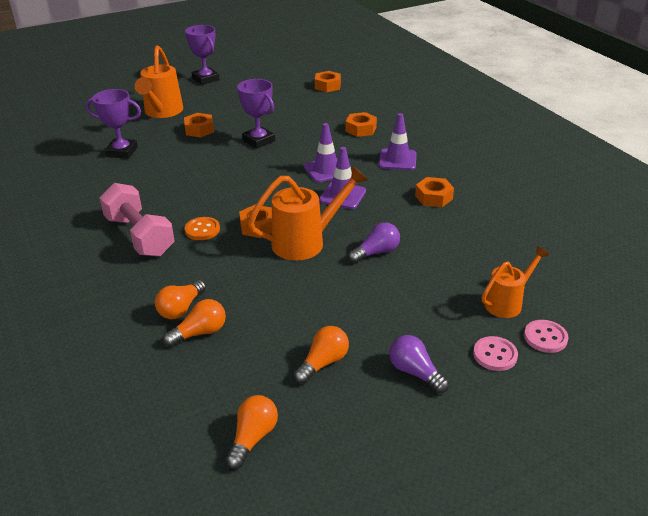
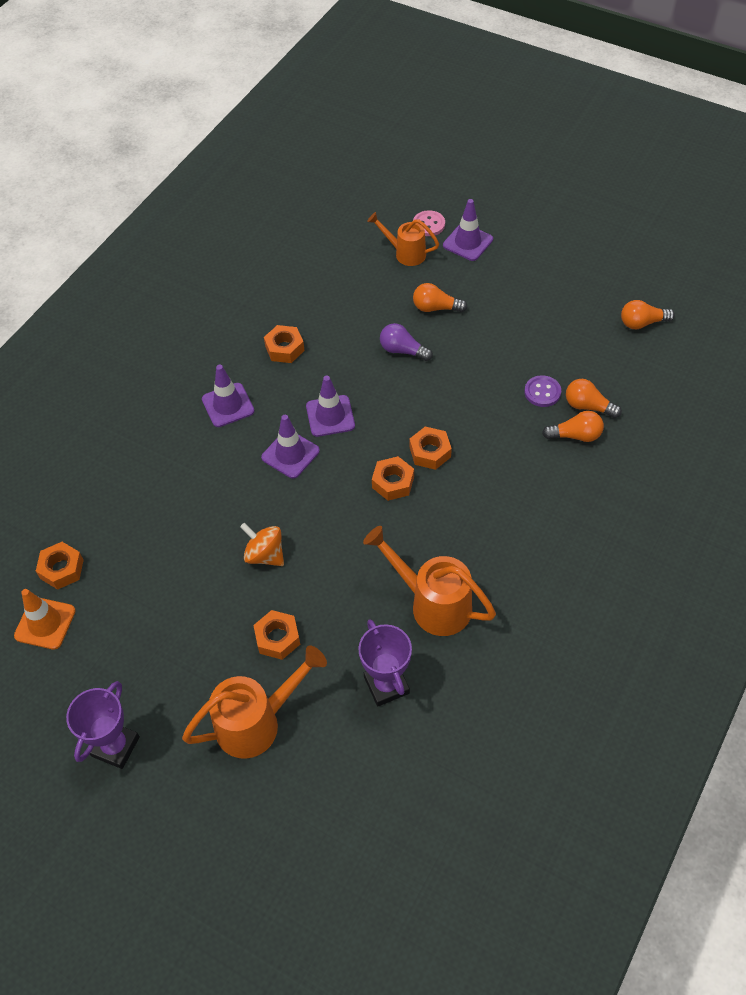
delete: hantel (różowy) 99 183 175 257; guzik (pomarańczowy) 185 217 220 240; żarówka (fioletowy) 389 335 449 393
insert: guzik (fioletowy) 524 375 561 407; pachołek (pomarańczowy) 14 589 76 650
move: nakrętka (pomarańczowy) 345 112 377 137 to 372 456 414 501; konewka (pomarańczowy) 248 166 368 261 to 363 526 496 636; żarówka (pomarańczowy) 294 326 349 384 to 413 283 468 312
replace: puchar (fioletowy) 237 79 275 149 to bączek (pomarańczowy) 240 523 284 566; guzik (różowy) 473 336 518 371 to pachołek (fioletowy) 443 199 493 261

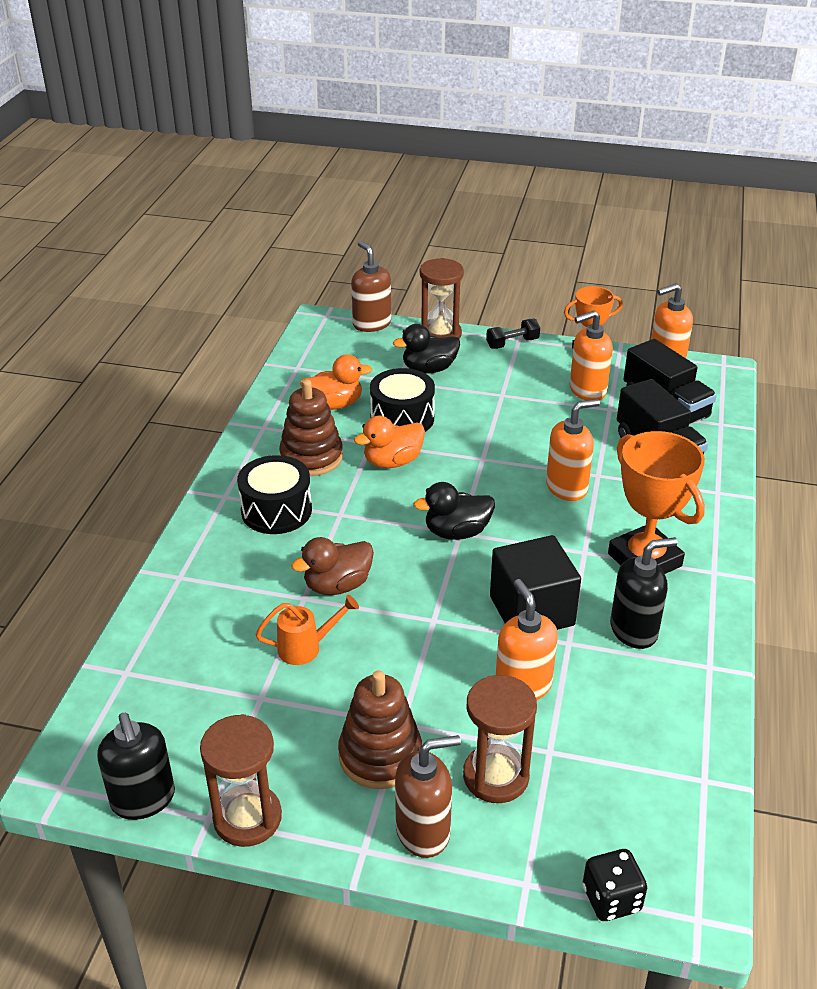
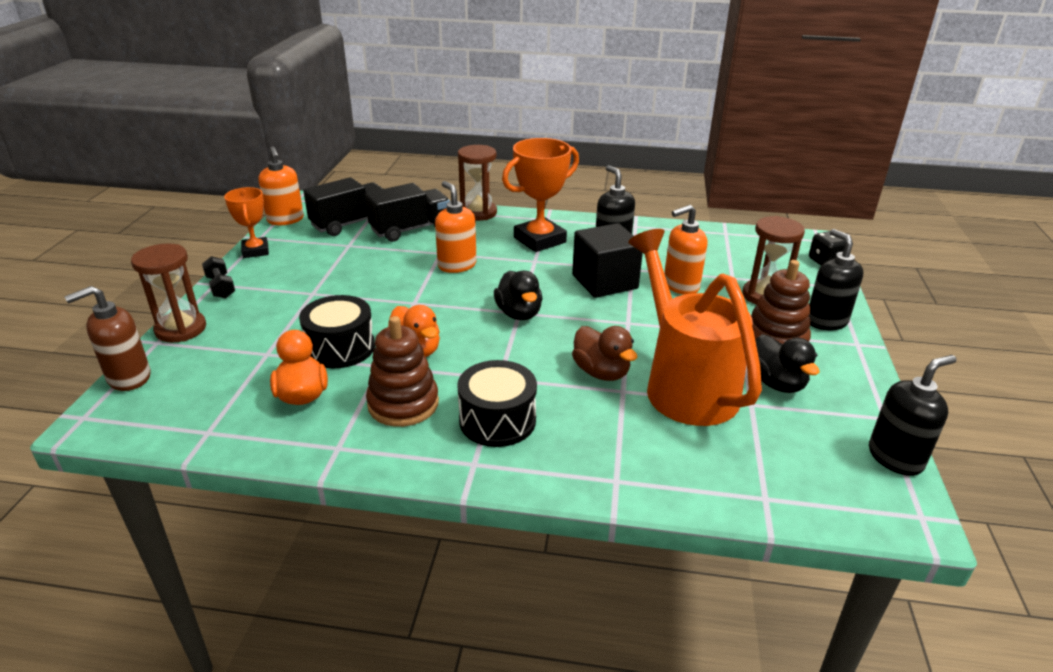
delete: dozownik mydła (pomarańczowy) 570 310 613 400
move: kaczka (czarny) 393 324 460 374 to 755 334 820 393; klepsydra (brązowy) 200 714 282 847 to 458 145 497 221
recolor: dozownik mydła (brązowy) 395 735 461 858 to dozownik mydła (czarny) 809 229 864 331
resize: konewka (pomarańczowy) 256 595 359 665 = 628 229 762 426 x2.44

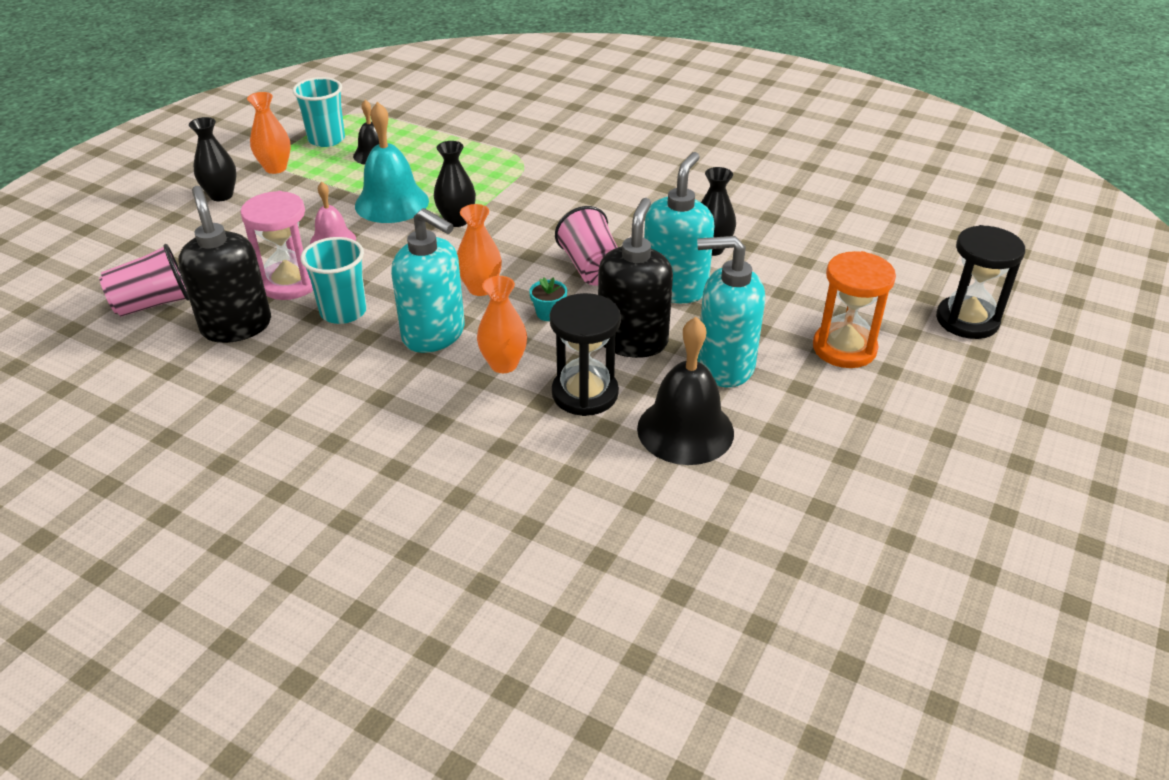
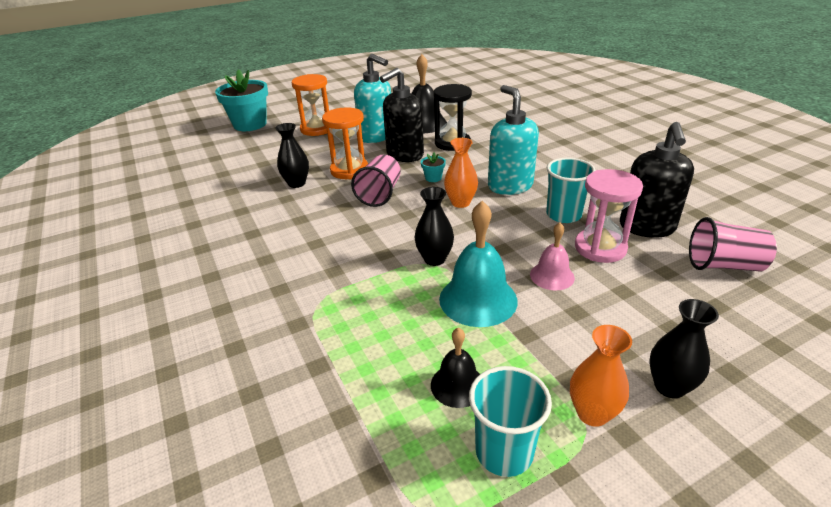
delete: wazon (pomarańczowy) 477 276 527 373
replace: dozownik mydła (turkusowy) 644 152 715 303 to klepsydra (pomarańczowy) 322 107 368 179; klepsydra (czarny) 936 225 1025 339 to doniczka (turkusowy) 215 69 268 131

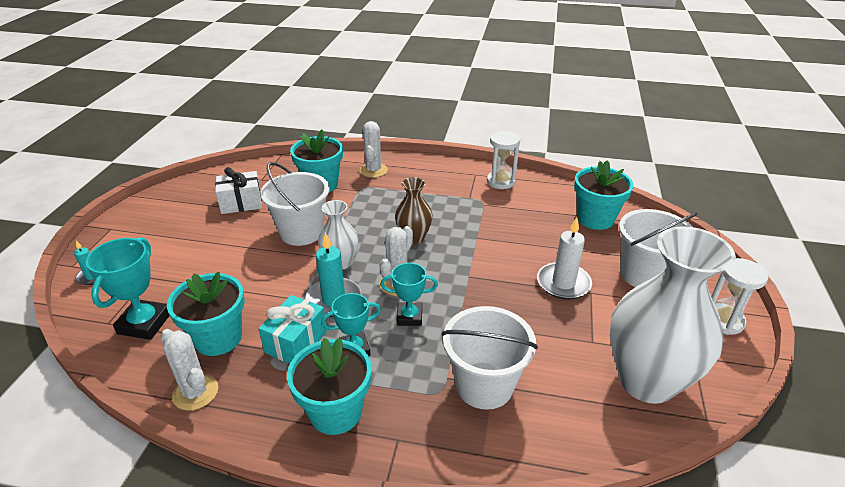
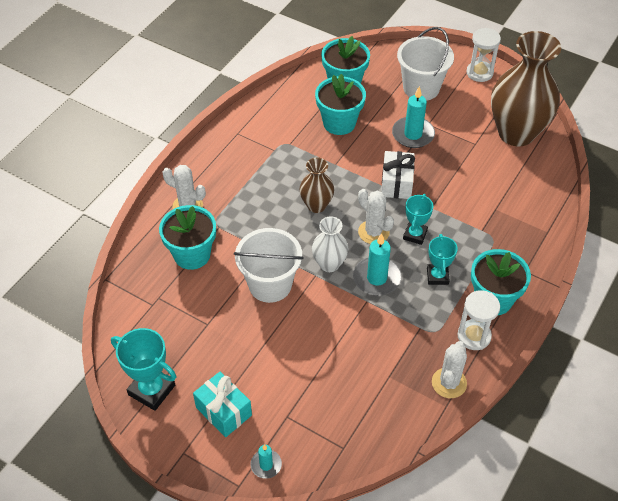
delete: wiadro (biały) 442 306 538 410
move: klepsydra (biały) 487 131 520 189 to 458 290 500 350; prezent (biały) 215 167 262 214 to 381 151 415 199; puchar (turkusowy) 86 237 170 340 to 111 328 176 411; doniczka (turkusowy) 167 272 245 356 to 315 74 366 135; prezent (turkusowy) 259 295 327 363 to 193 372 252 437
recolor: świeca (biały) 537 217 592 300 to świeca (turkusowy) 392 86 435 148; wazon (biały) 610 226 736 404 to wazon (brązowy) 491 31 561 146
rotate: kaktus (biały) 161 329 218 411 = 432 341 467 398 45 degrees counterclockwise

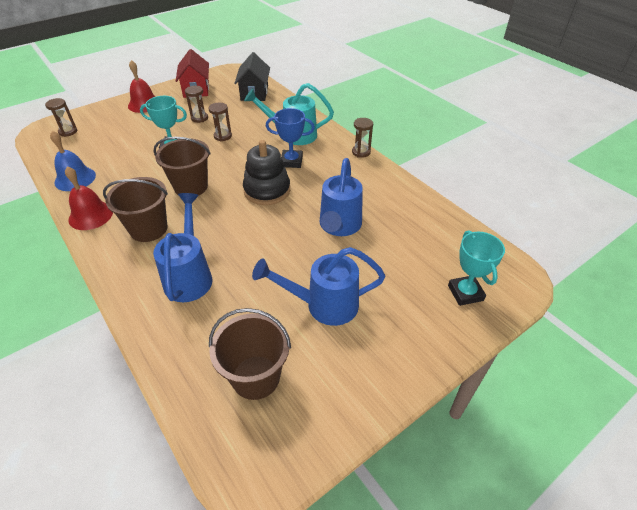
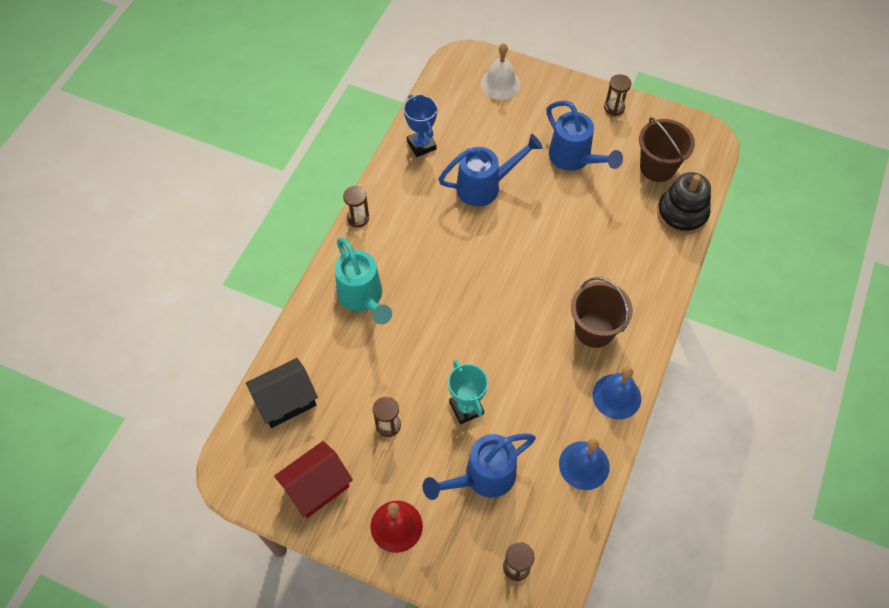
delete: wiadro (brązowy) 154 137 211 195
move: klepsydra (brązowy) 208 103 232 141 to 604 74 631 116; puchar (niebieski) 266 108 315 168 to 404 95 437 157; zabawka nakładanka (czarny) 243 140 290 205 to 657 172 711 235; konewka (niebieski) 153 193 212 302 to 423 434 536 500
replace: puchar (turkusowy) 448 230 505 306 to dzwonek (biały) 480 43 521 100
recolor: dzwonek (czerwony) 65 166 113 230 to dzwonek (niebieski) 592 367 641 420

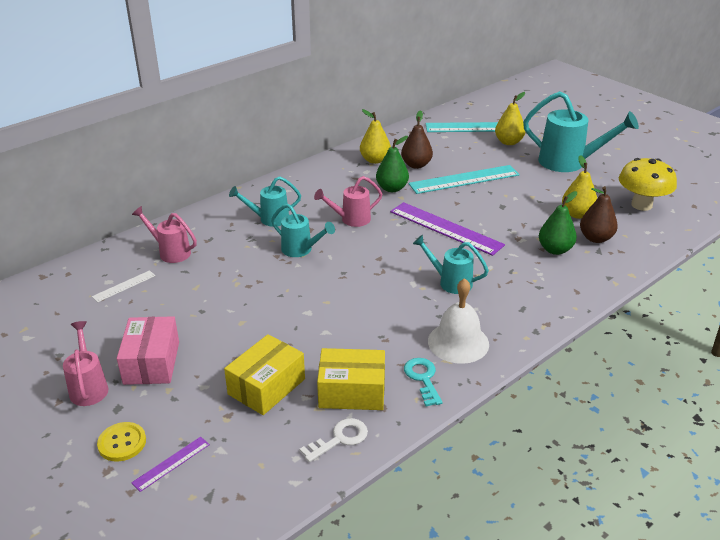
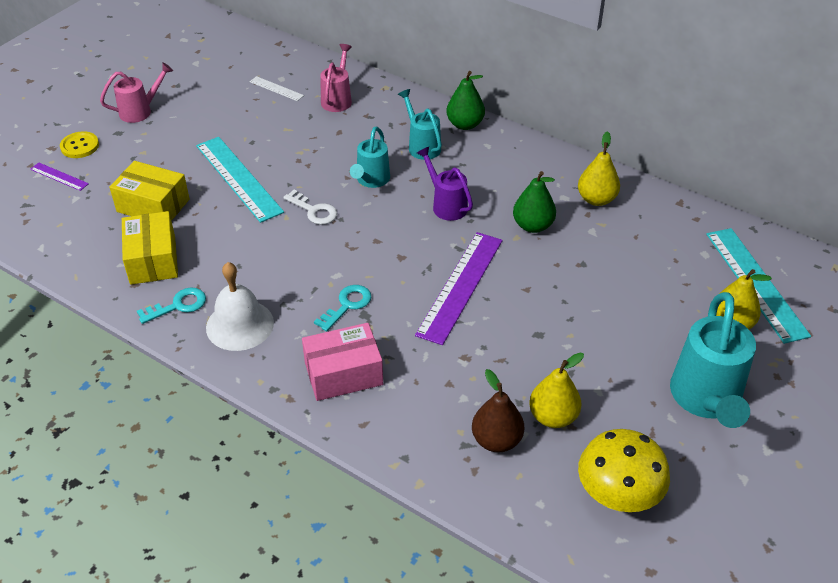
delete: gruszka (brązowy) 401 110 433 169
move: linijka (turkusowy) 409 165 520 194 to 196 137 284 223; gruszka (zielony) 539 191 577 255 to 446 71 485 130; pudełko (różowy) 117 316 179 385 to 302 323 383 401; klucz (biały) 299 418 368 462 to 283 189 337 225
replace: konewka (turkusowy) 413 235 489 294 to klucz (turkusowy) 314 285 372 332
recolor: konewka (różowy) 314 176 382 227 to konewka (fioletowy) 417 147 473 221

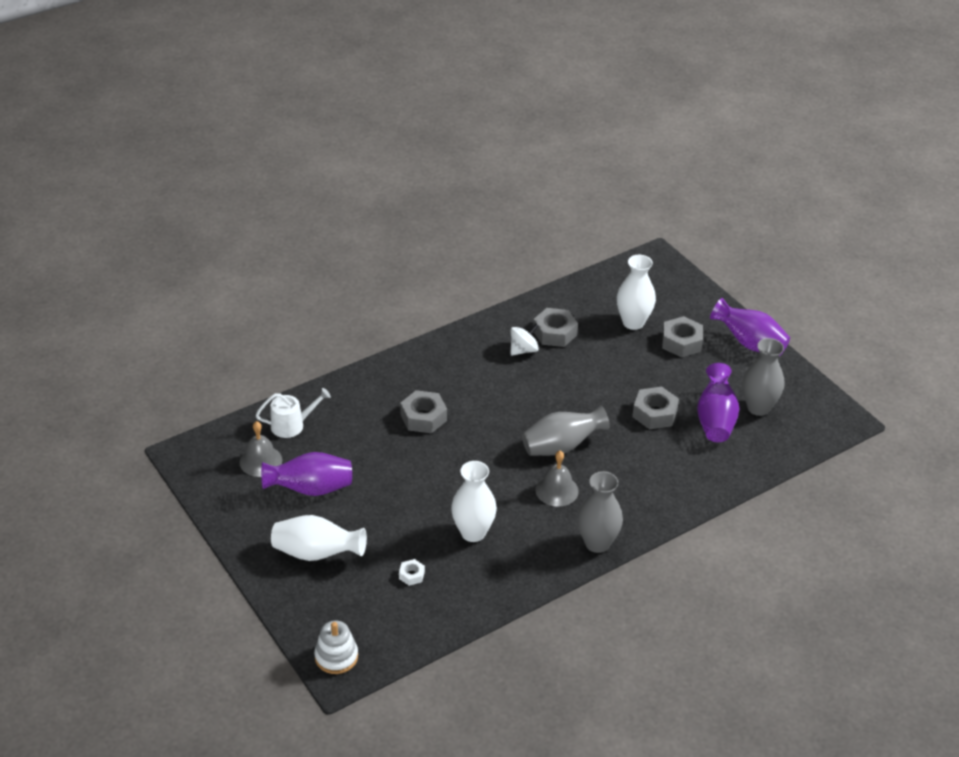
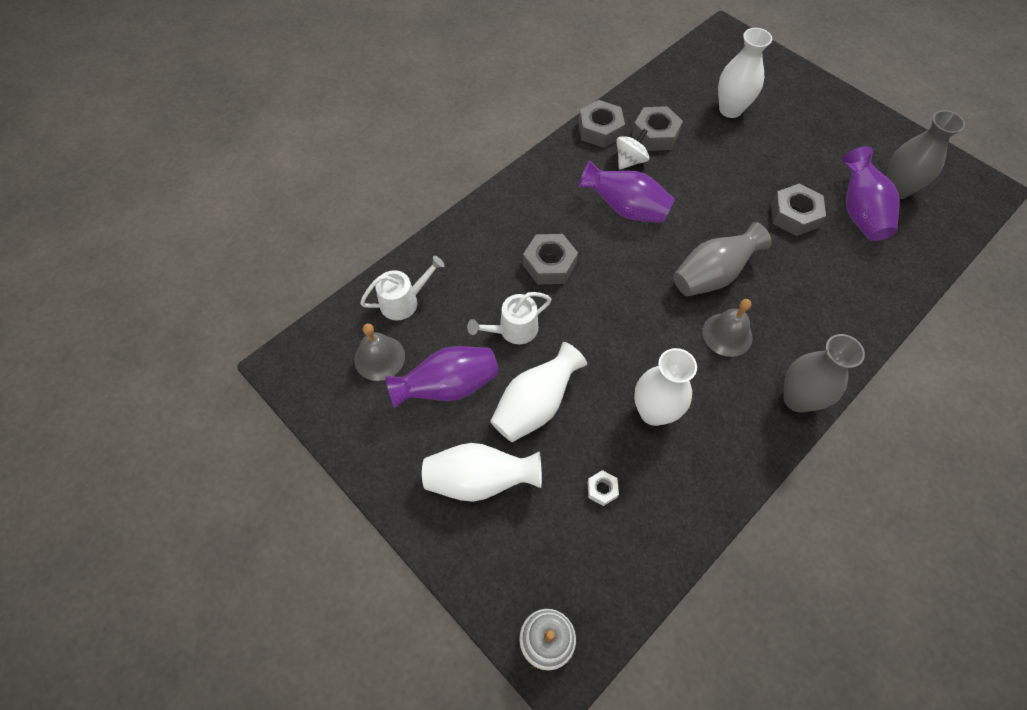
insert: konewka (biały) 467 292 551 344; wazon (biały) 490 342 587 442
move: wazon (fioletowy) 710 298 790 356 to 578 160 675 223; nakrętka (szary) 662 316 703 357 to 578 100 625 148

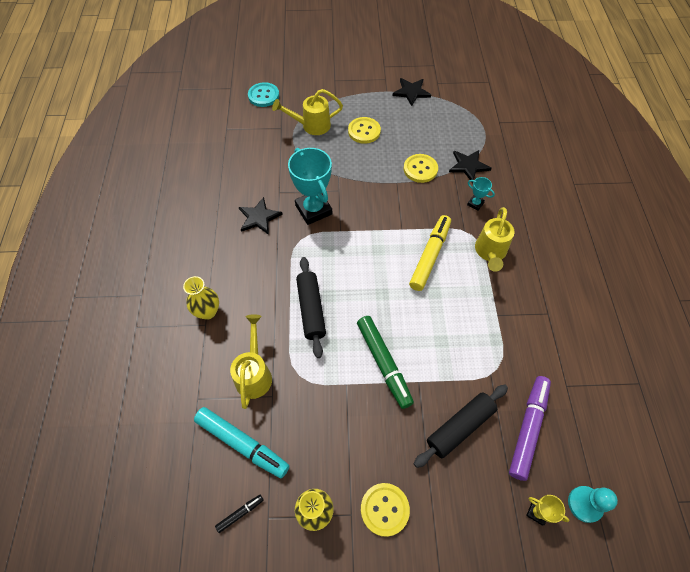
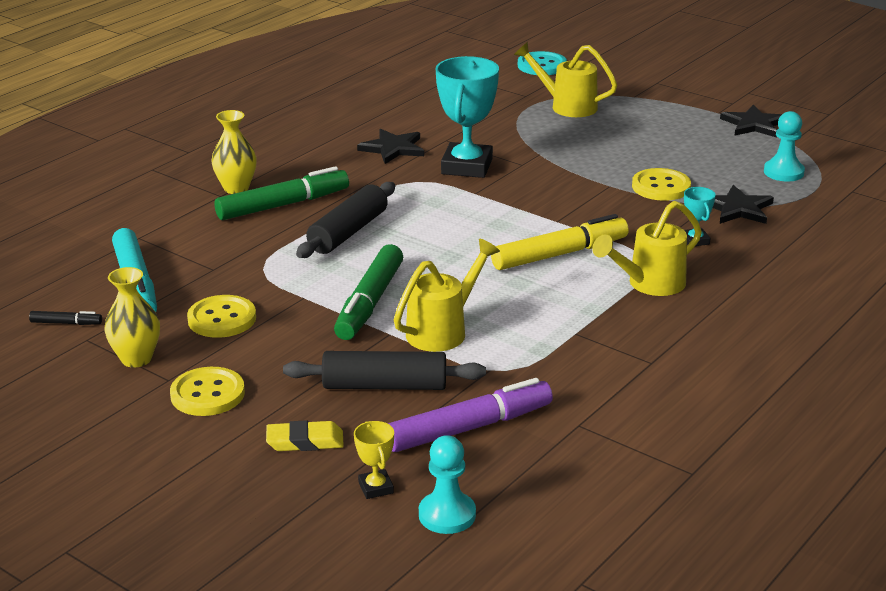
insert: pionek (turkusowy) 764 111 805 182; flamaster (zielony) 215 166 349 220; gumka do mazania (żółty) 266 420 344 451
move: guzik (żółty) 348 117 381 144 to 187 295 256 338; konewka (żółty) 230 314 272 409 to 394 239 500 352

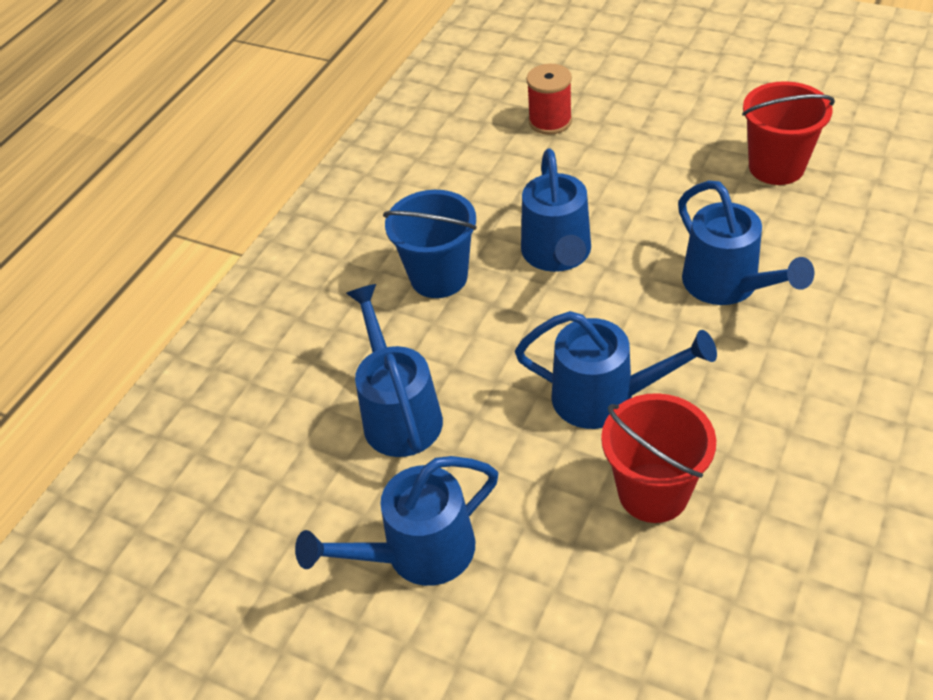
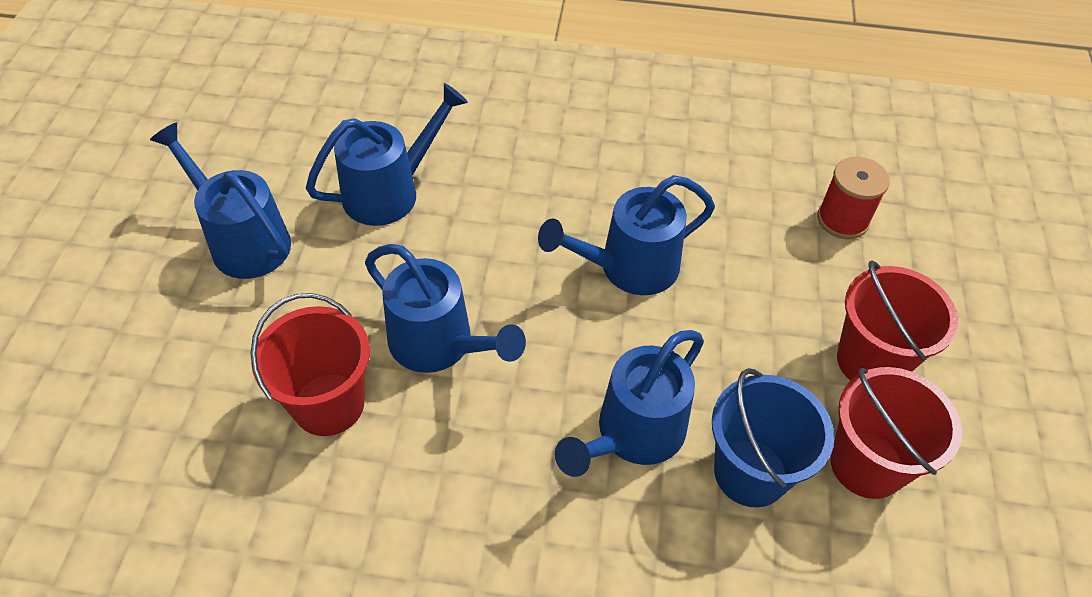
insert: wiadro (czerwony) 837 260 959 380
move: wiadro (niebieski) 383 190 477 298 to 712 368 834 507
rotate: konewka (niebieski) 515 311 717 429 = 365 244 526 373 45 degrees counterclockwise

